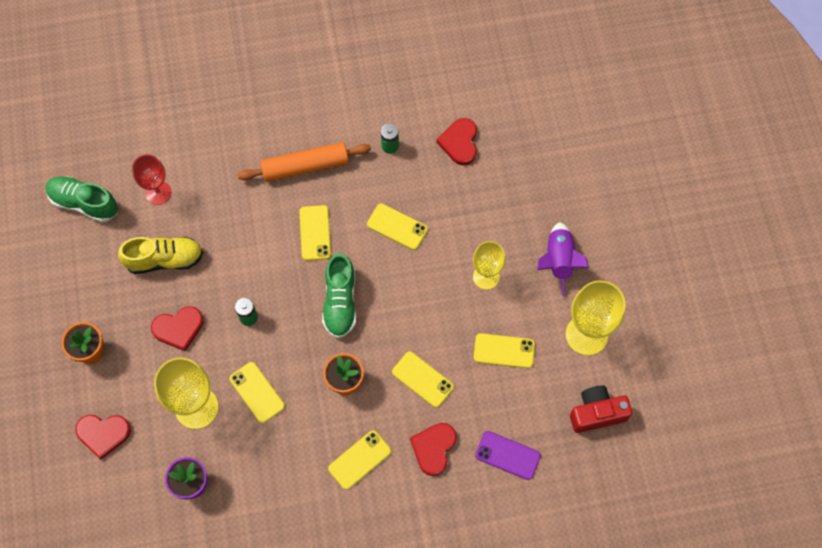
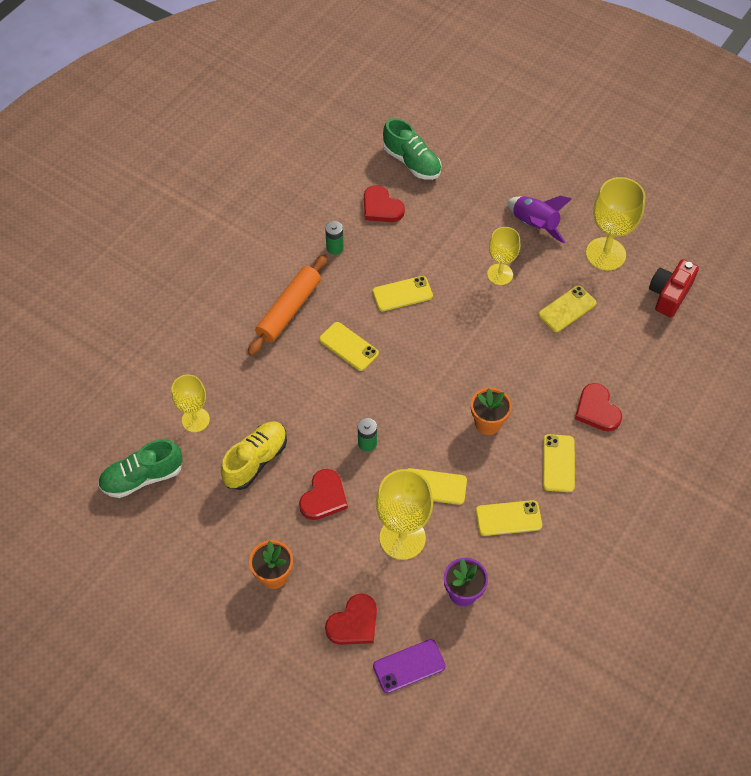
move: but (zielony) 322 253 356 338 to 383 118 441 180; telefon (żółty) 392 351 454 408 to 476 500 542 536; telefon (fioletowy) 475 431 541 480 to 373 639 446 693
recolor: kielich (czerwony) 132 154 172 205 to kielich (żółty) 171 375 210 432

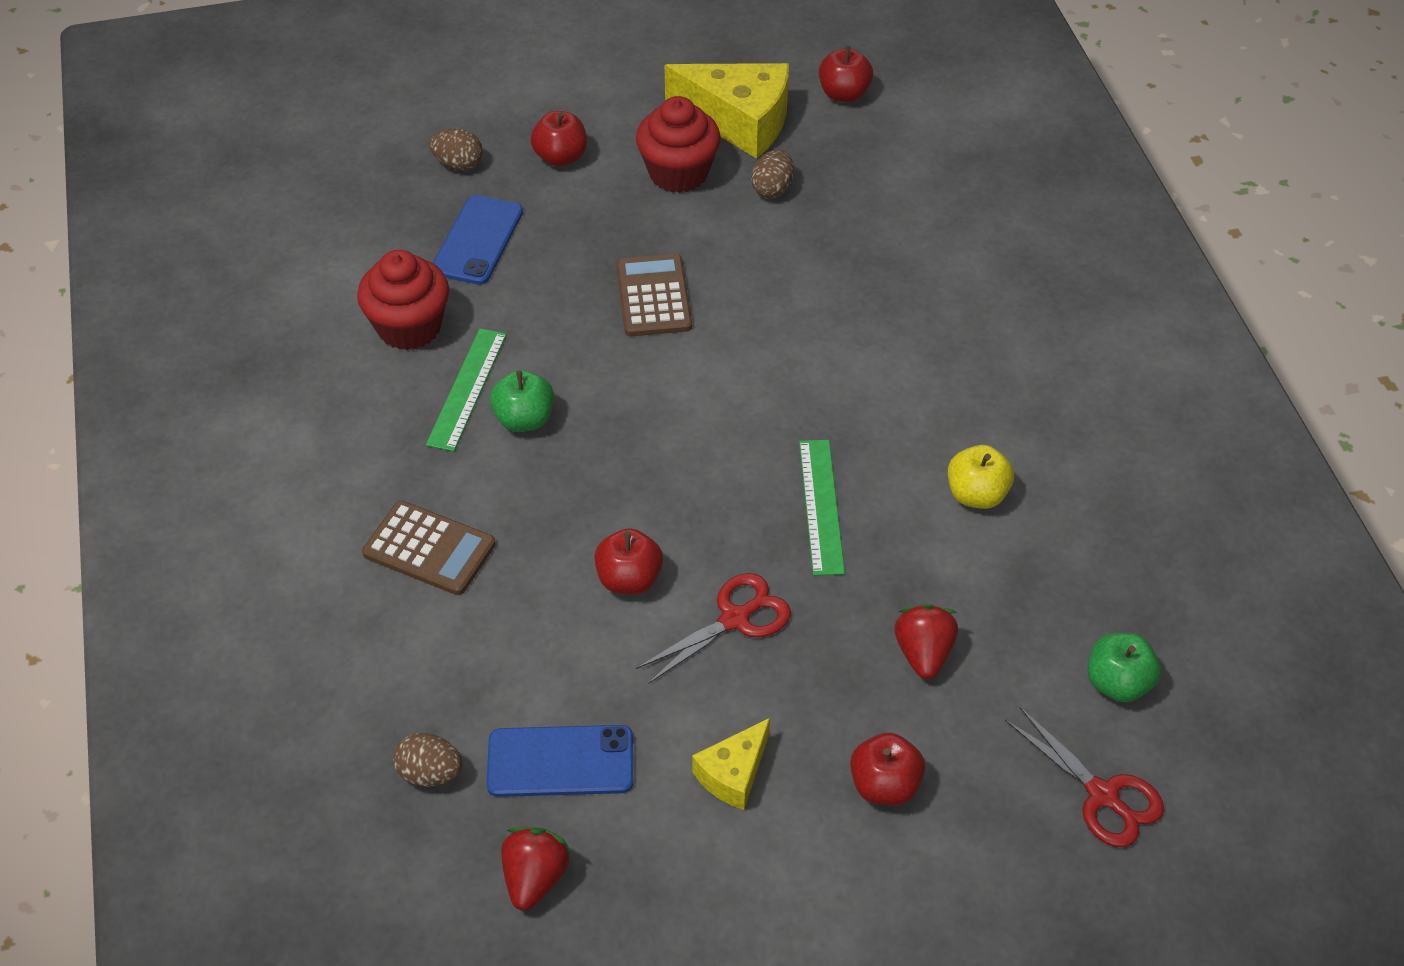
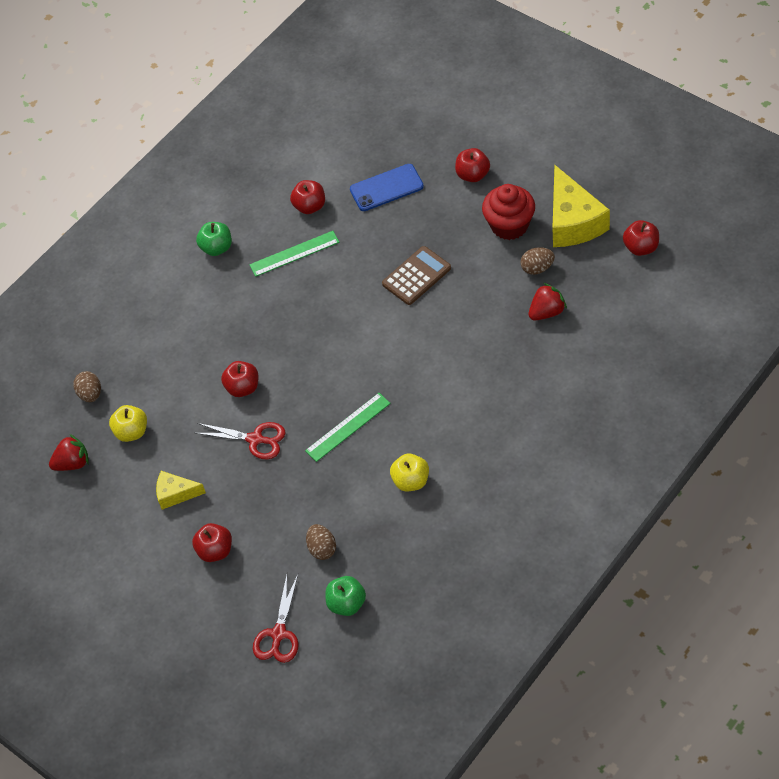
delete: kalkulator (brązowy) 362 501 496 595
move: jajko (brązowy) 429 129 483 170 to 306 524 336 560; jabłko (zielony) 490 370 554 432 to 196 222 232 256; truskawka (czerwony) 894 604 958 679 to 528 283 567 320
replace: muffinka (czerwony) 357 250 449 350 to jabłko (czerwony) 290 180 325 214; telefon (niebieski) 487 725 633 797 to jabłko (żółty) 109 405 147 442

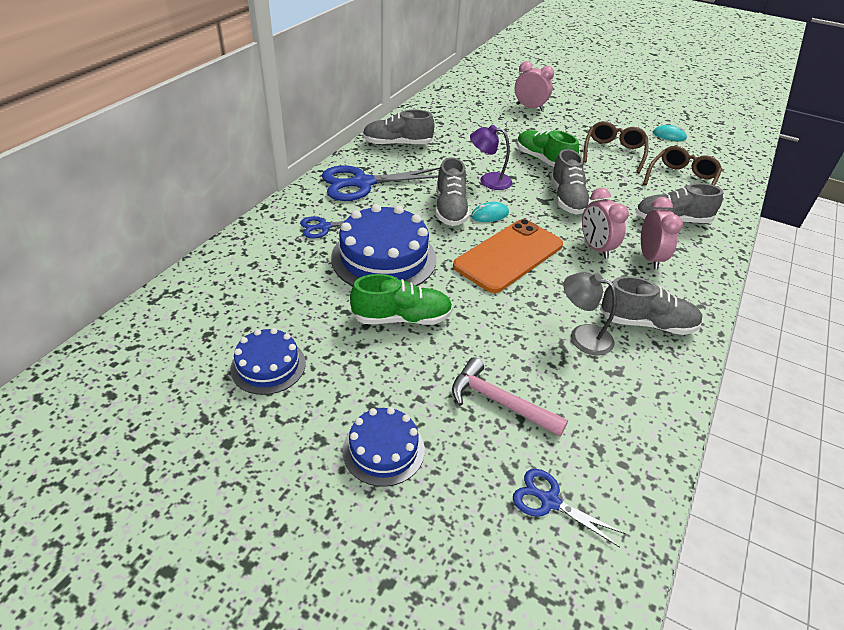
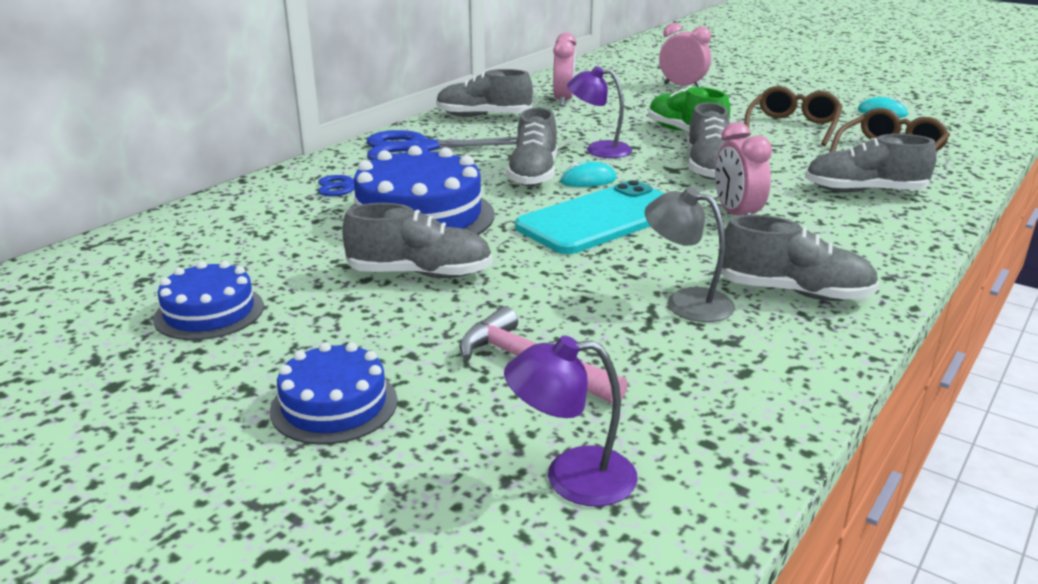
move: budzik (różowy) 641 197 683 269 to 553 33 576 106
replace: nożyczki (niebieski) 513 469 626 547 to lampka (fioletowy) 504 336 638 507
recolor: telefon (pomarańczowy) 453 219 563 293 to telefon (turkusowy) 515 180 665 254; but (zielony) 350 274 453 325 to but (szary) 342 203 492 278

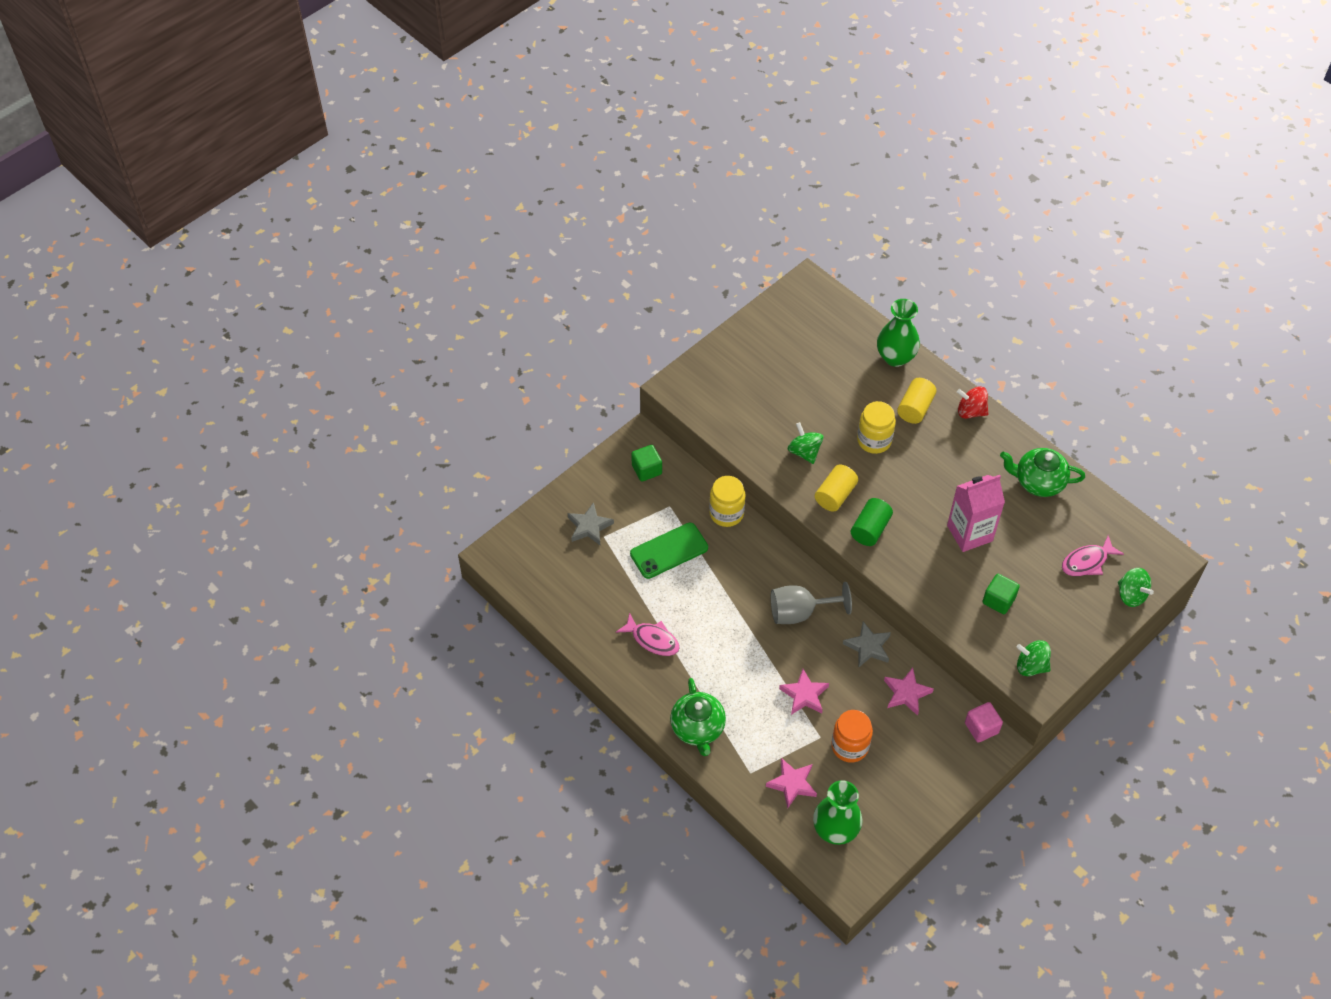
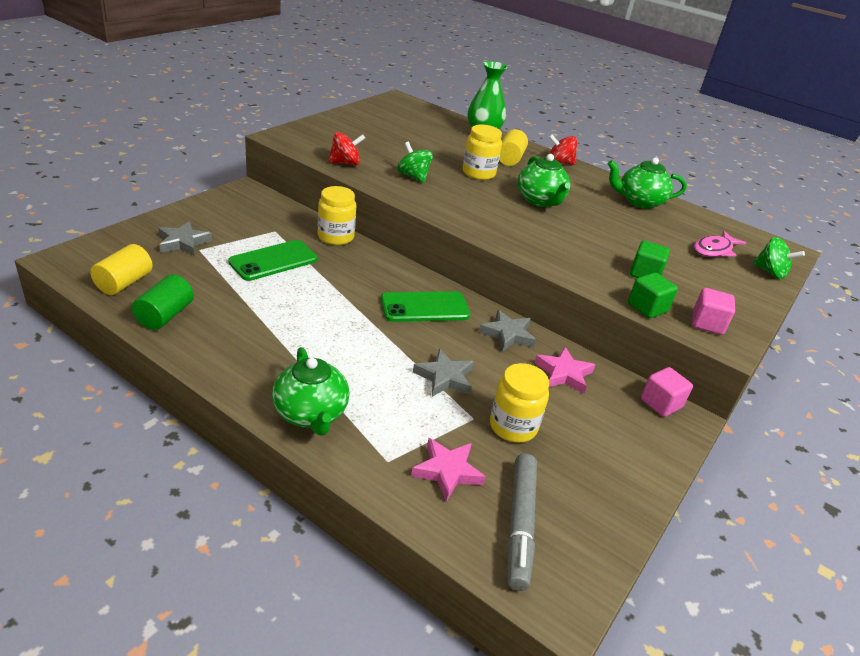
delete: karton mleka (różowy) 947 475 1005 552; ryba (różowy) 616 612 680 656
insert: bączek (czerwony) 328 132 365 165; imbryk (zielony) 517 154 571 207
move: sześcian (zielony) 631 445 662 481 to 628 272 678 318; walec (żółty) 815 464 858 512 to 90 244 153 295; walec (zielony) 851 498 893 546 to 132 274 194 330
replace: kielich (szary) 771 582 852 624 to telefon (zielony) 381 291 470 322; bączek (zielony) 1016 640 1051 676 to sześcian (różowy) 692 288 735 335; wazon (zielony) 813 780 863 845 to flamaster (szary) 507 454 537 591
recolor: gwiazda (różowy) 779 669 829 715 to gwiazda (szary) 413 349 474 397; słoik (pomarańczowy) 831 710 873 763 to słoik (żółty) 490 363 549 443

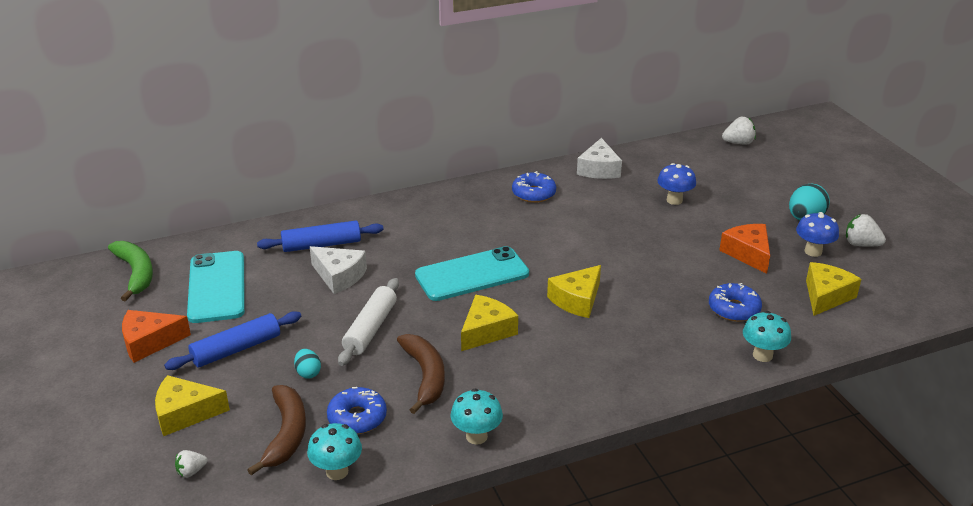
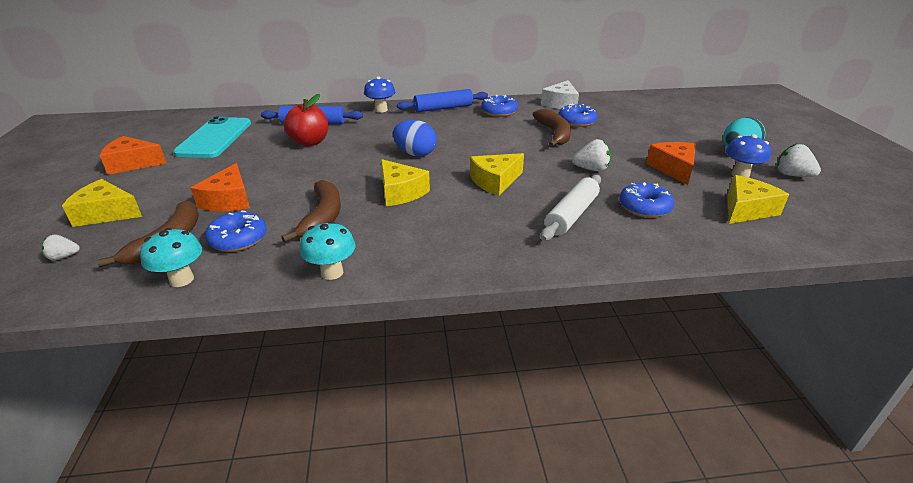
delete: banan (zielony) 108 241 153 302; grzyb (turkusowy) 743 311 791 362
insert: donut (niebieski) 558 103 598 127; banan (brązowy) 533 109 571 147
move: truskawka (biały) 722 117 756 145 to 572 139 611 171; grzyb (niebieski) 657 163 696 205 to 364 76 395 113; wałek do ciasta (biały) 338 278 399 366 to 541 175 601 241; wałek do ciasta (niebieski) 164 311 301 370 to 397 89 488 112
replace: ser (biały) 310 246 367 294 to jabłko (czerwony) 284 94 328 147; telefon (turkusowy) 415 246 529 301 to jajko (niebieski) 393 120 437 156; jajko (turkusowy) 294 349 321 379 to ser (pomarańczowy) 191 163 250 211
rotate: ser (żółty) 461 295 518 351 = 381 159 430 206 90 degrees clockwise

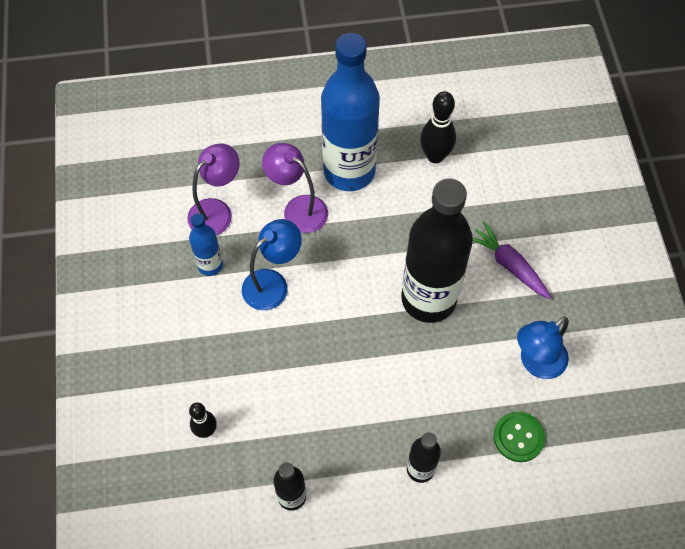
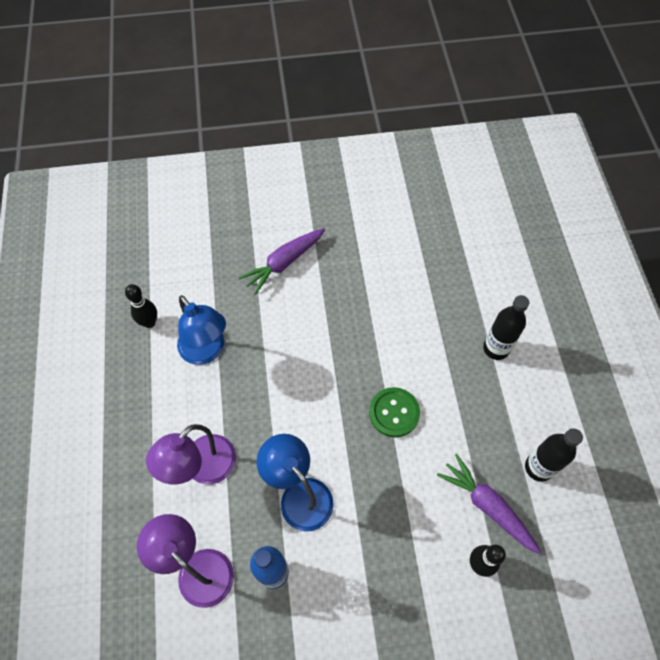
delete: butelka (niebieski) 321 33 380 191; butelka (czarny) 401 178 473 323
insert: marchewka (fioletowy) 437 454 541 554
move: lampka (niebieski) 517 317 569 379 to 177 295 226 365; guzik (zielony) 494 411 545 462 to 369 387 420 437
resize: kręgiel (czarny) 420 91 456 163 = 125 284 157 328 x0.65

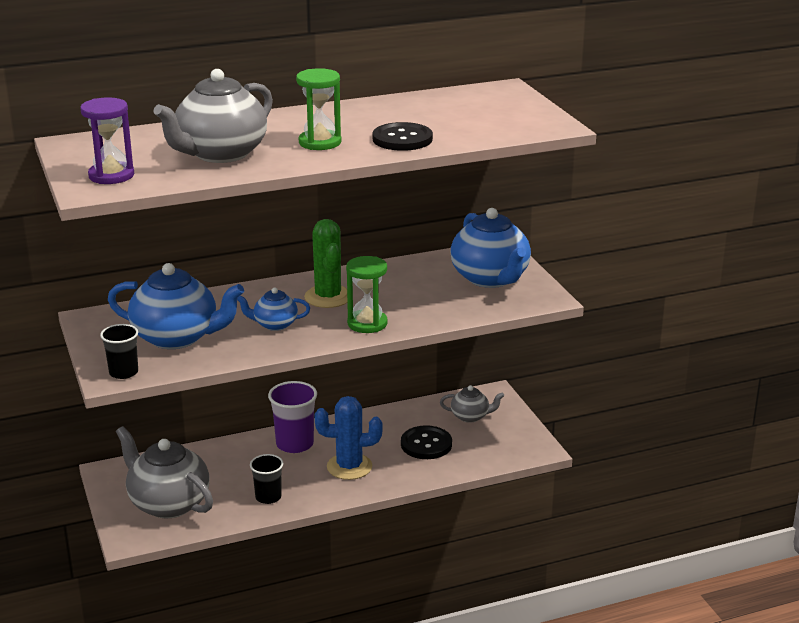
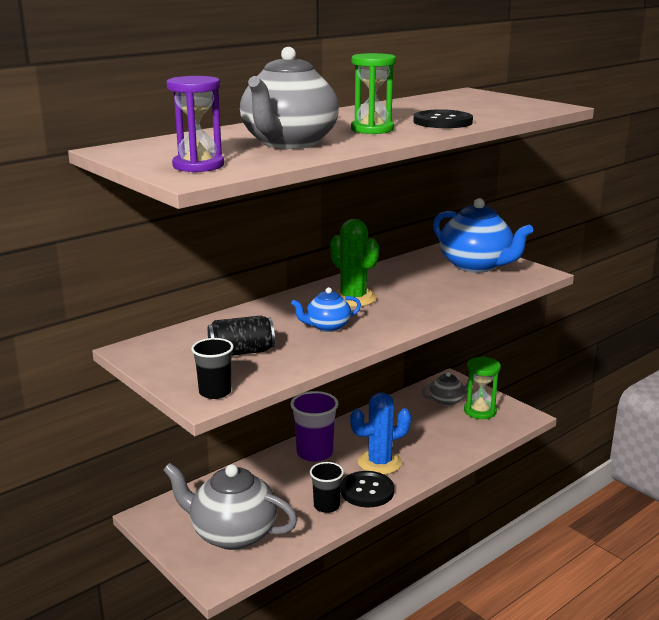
move: klepsydra (zielony) 346 256 388 333 to 464 357 501 419; guzik (czarny) 401 425 452 459 to 341 471 394 507
replace: imbryk (niebieski) 108 263 244 349 to puszka (czarny) 208 316 275 356

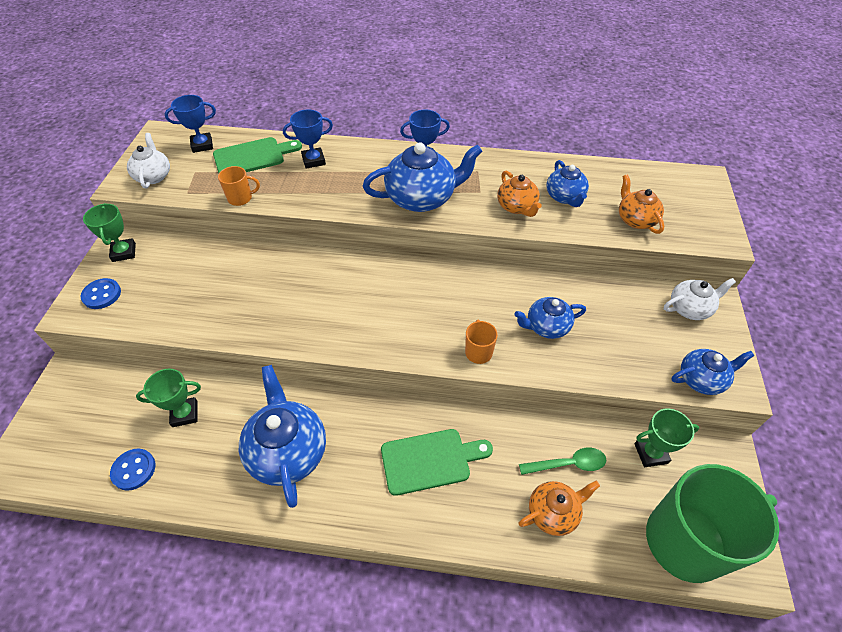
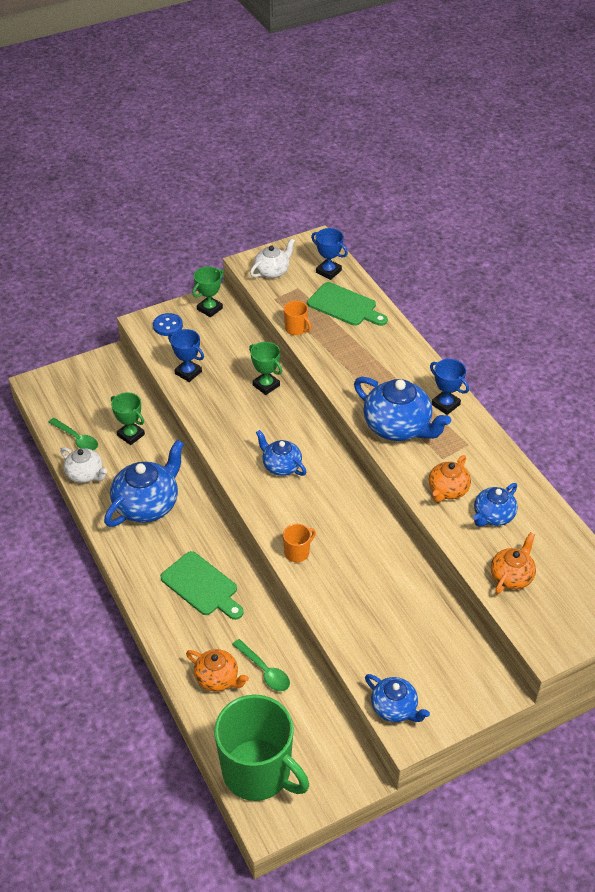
move: puchar (niebieski) 283 109 333 169 to 168 329 204 382; imbryk (biały) 664 278 736 320 to 60 447 107 483; imbryk (niebieski) 514 297 586 339 to 256 430 306 476; puchar (zielony) 634 409 699 467 to 249 342 282 395
replace: guzik (niebieski) 110 449 155 491 to łyżka (zielony) 48 418 98 451

